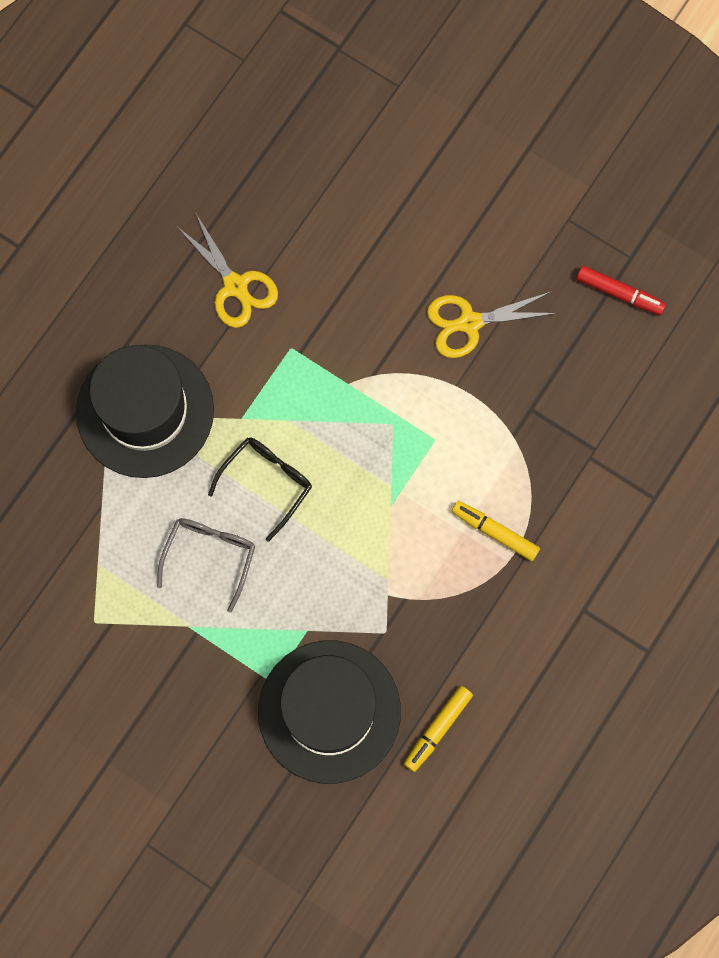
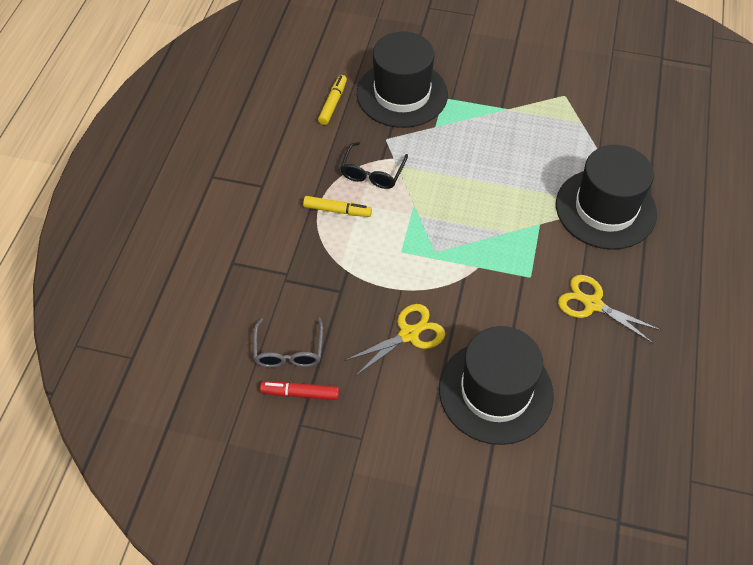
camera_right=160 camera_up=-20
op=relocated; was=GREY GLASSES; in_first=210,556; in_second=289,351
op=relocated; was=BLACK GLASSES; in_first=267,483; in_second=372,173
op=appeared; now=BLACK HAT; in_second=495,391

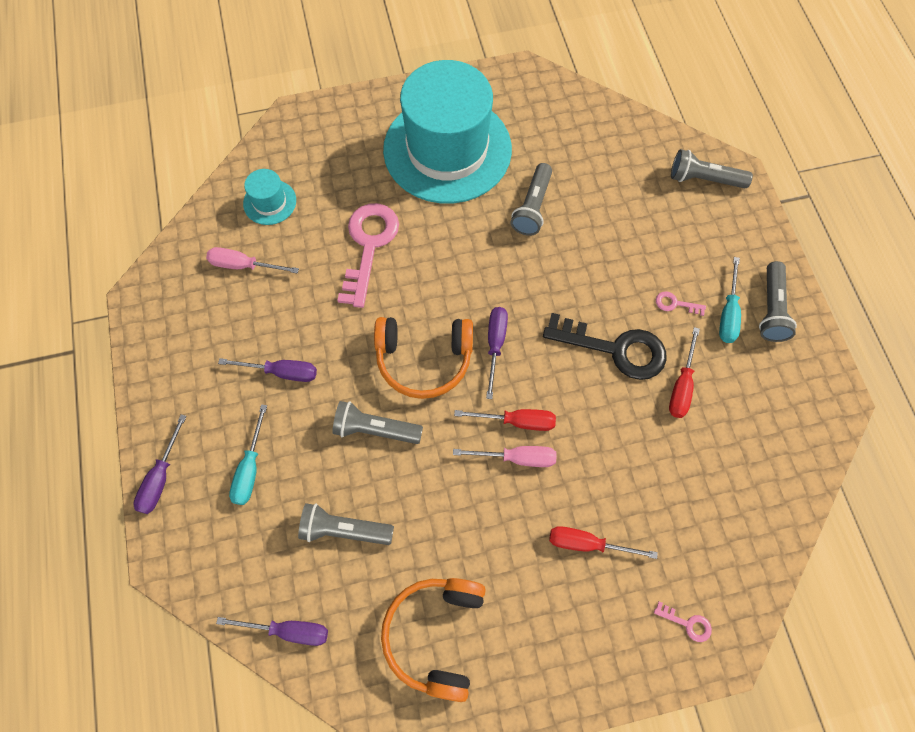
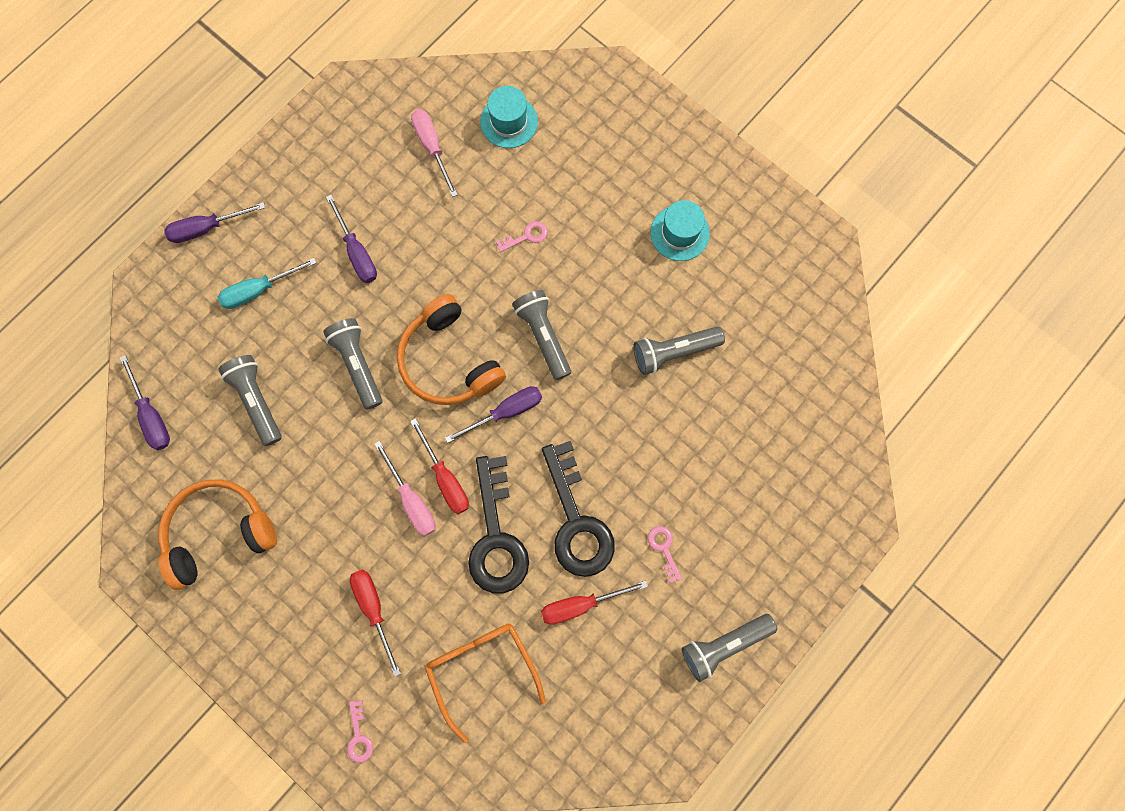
camera_right=55 camera_up=10
op=appeared; now=ORANGE GLASSES; in_second=482,669
op=appeared; now=BLACK KEY; in_second=496,537
op=size; was=PINK KEY; in_first=369,246; in_second=526,236; ratio=0.41
op=relocated; was=GREY FLASHLIGHT; in_first=704,179; in_second=543,336
op=size; was=TURQUOISE HAT; in_first=447,149; in_second=679,233; ratio=0.4
op=missing; was=TURQUOISE SCREWDRIVER; in_first=728,313

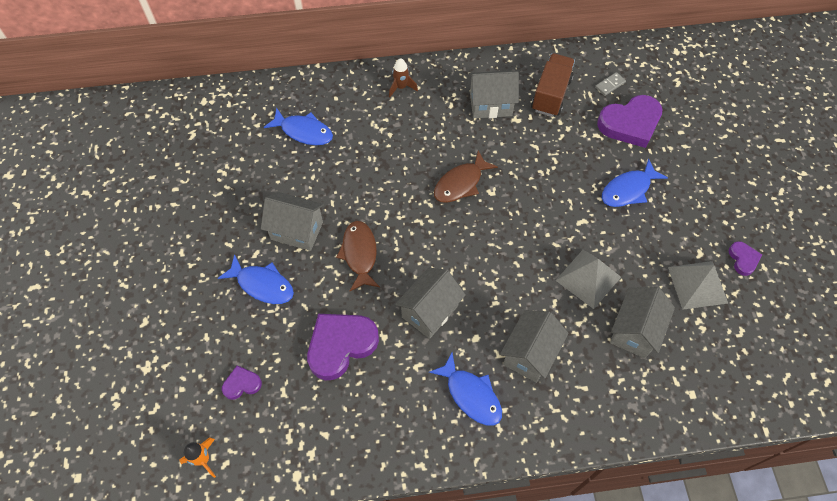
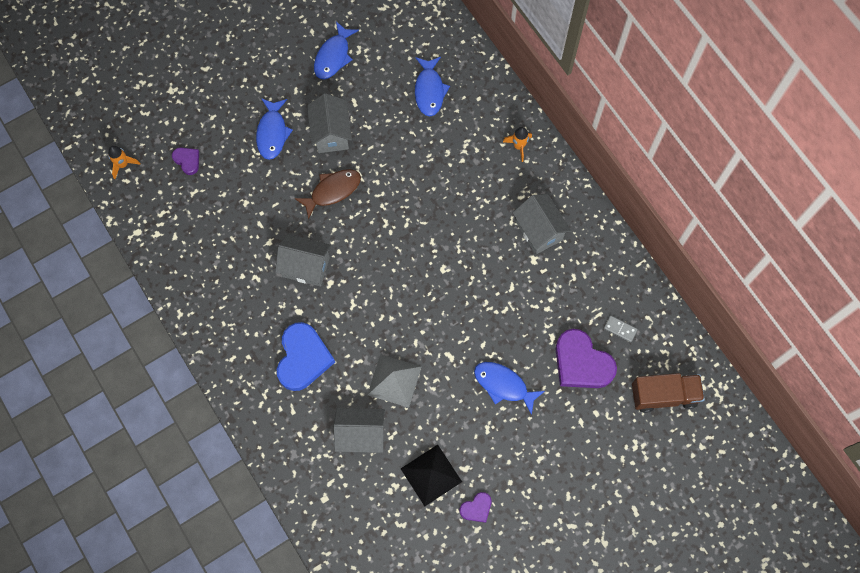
camera_right=65 camera_up=10
op=exchanged; was=GREY HOUSE; now=BLUE HEART; in_first=530,354; in_second=303,358
op=relocated; was=BLUE FISH; in_first=471,395; in_second=333,56
op=colour; was=GREY PYRAMID; now=BLACK PYRAMID; in_first=697,285; in_second=431,475
op=colour; was=BROWN ROCKET; now=ORANGE ROCKET; in_first=401,87; in_second=518,146
op=relocated; was=BROWN TRUCK; in_first=551,95; in_second=664,395
op=missing; was=PURPLE HEART; in_first=340,345
op=missing; was=BROWN FISH; in_first=461,183

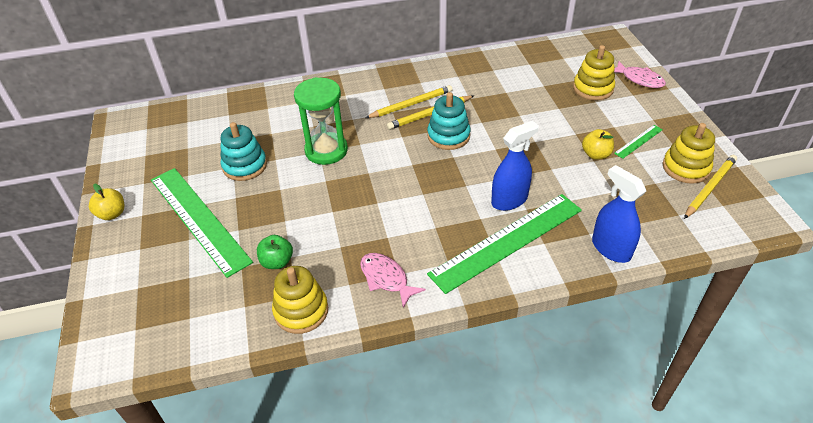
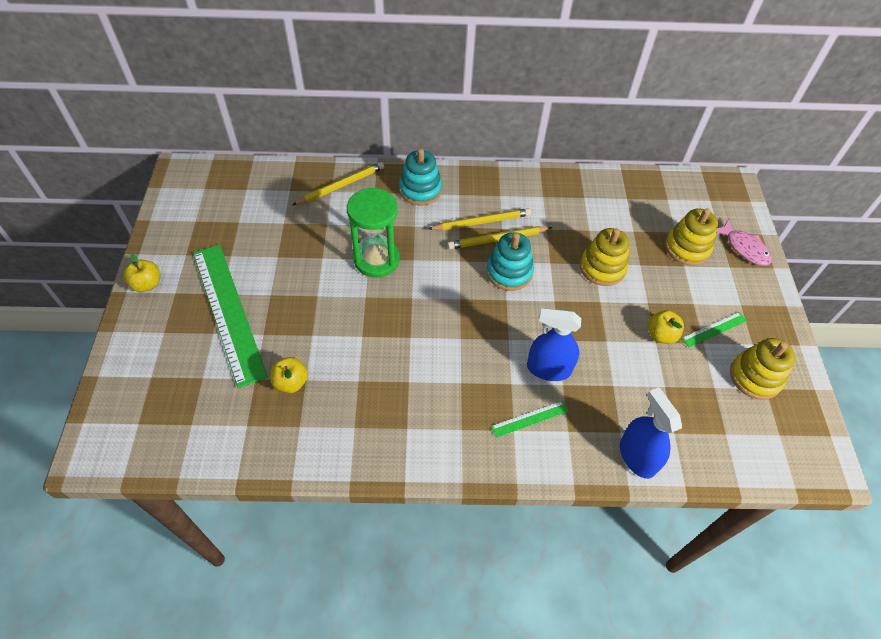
camera_right=10 camera_up=10
op=colour; was=GREEN APPLE; now=YELLOW APPLE; in_first=277,262; in_second=291,382
op=relocated; was=YELLOW PENCIL; in_first=710,188; in_second=341,186
op=relocated; was=TURQUOISE STACKING TOY; in_first=245,166; in_second=420,190
op=size; was=GREEN RULER; in_first=507,241; in_second=530,418; ratio=0.42
op=spun; was=BLUE SPRAY BOTTLE; in_first=509,200; in_second=548,369; clockwise=-150
op=relocated; was=YELLOW STACKING TOY; in_first=301,311; in_second=602,268
op=missing; was=PINK FISH; in_first=386,278

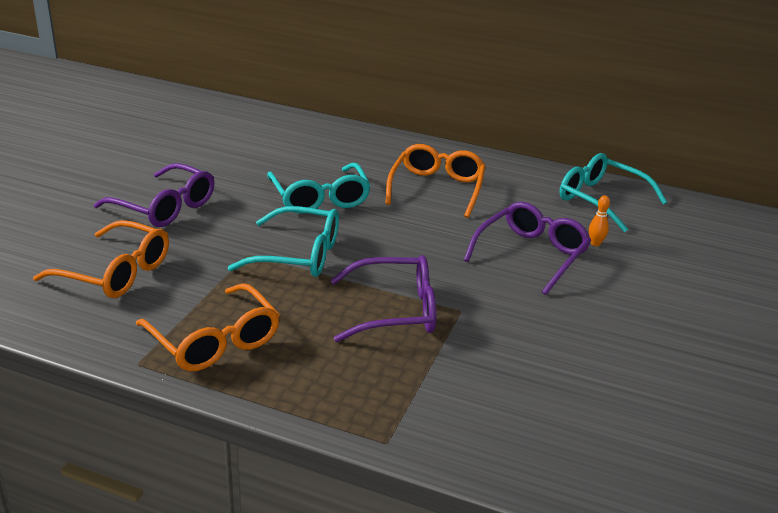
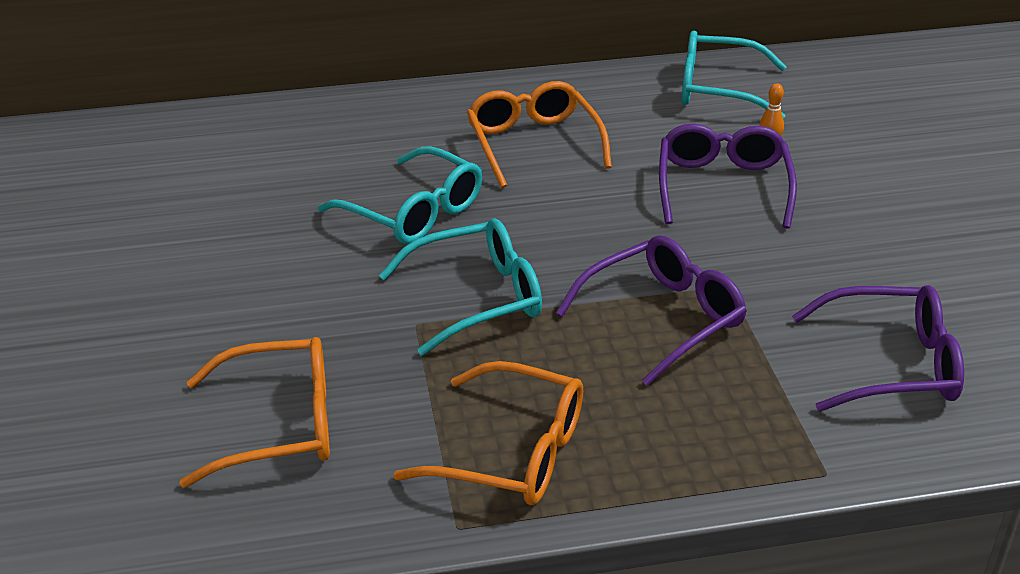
camera_right=-30 camera_up=5
op=relocated; was=PURPLE GLASSES; in_first=165,207; in_second=892,364

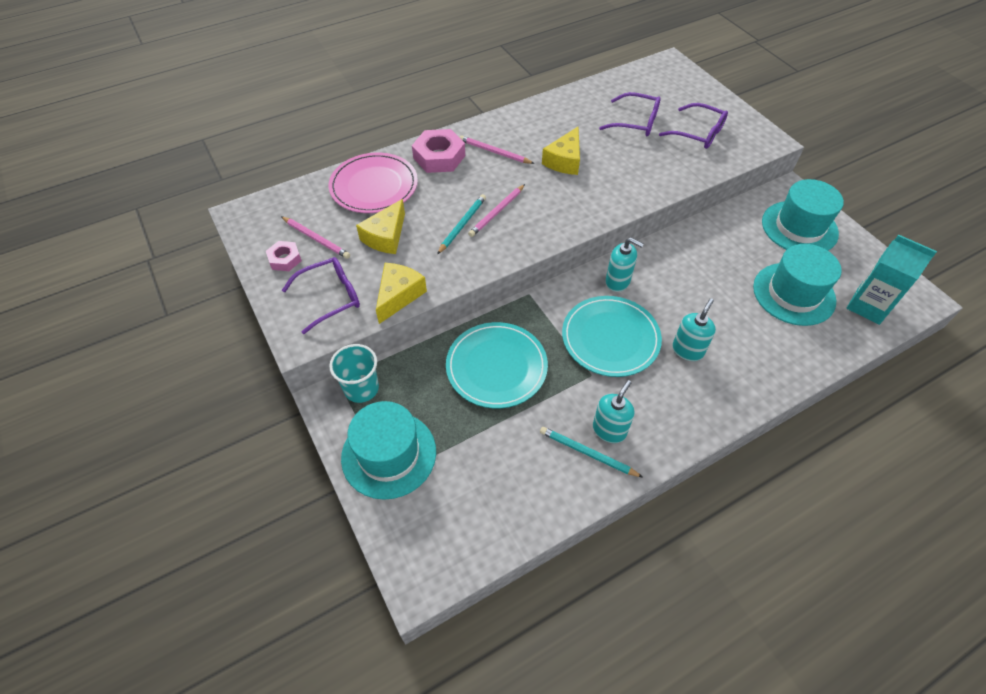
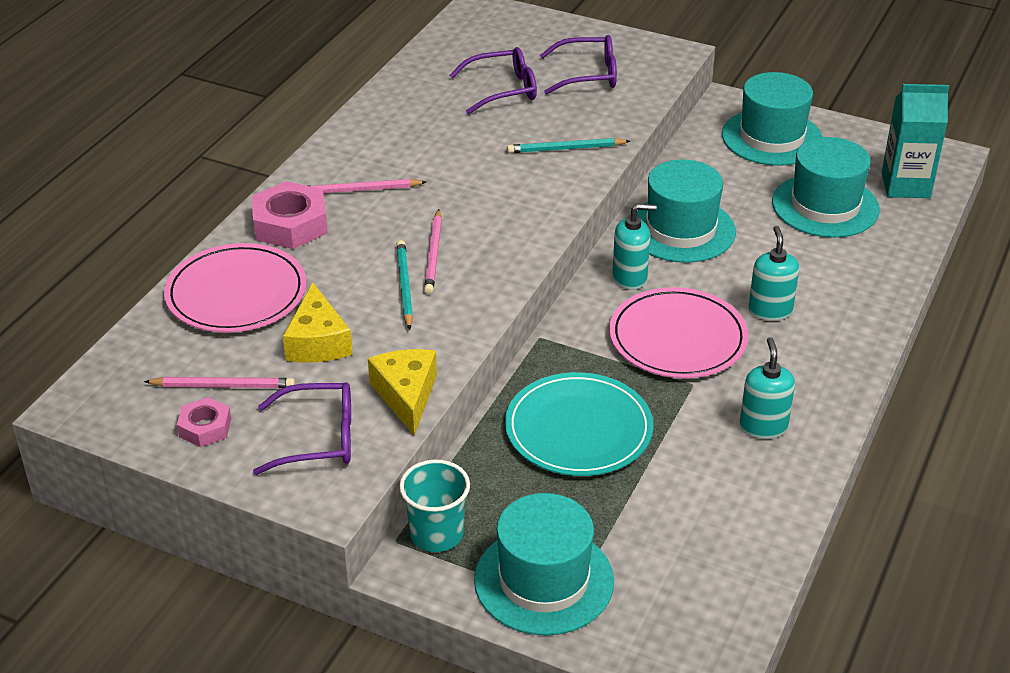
camera_right=-35 camera_up=-15
op=spun; was=PURPLE GLASSES; in_first=331,297; in_second=319,438; clockwise=60
op=relocated; was=TURQUOISE PENCIL; in_first=587,453; in_second=565,149
op=colour; was=TURQUOISE PLATE; now=PINK PLATE; in_first=610,338; in_second=677,338
op=appeared; now=TURQUOISE HAT; in_second=681,229
op=missing; was=YELLOW CHEESE; in_first=564,160

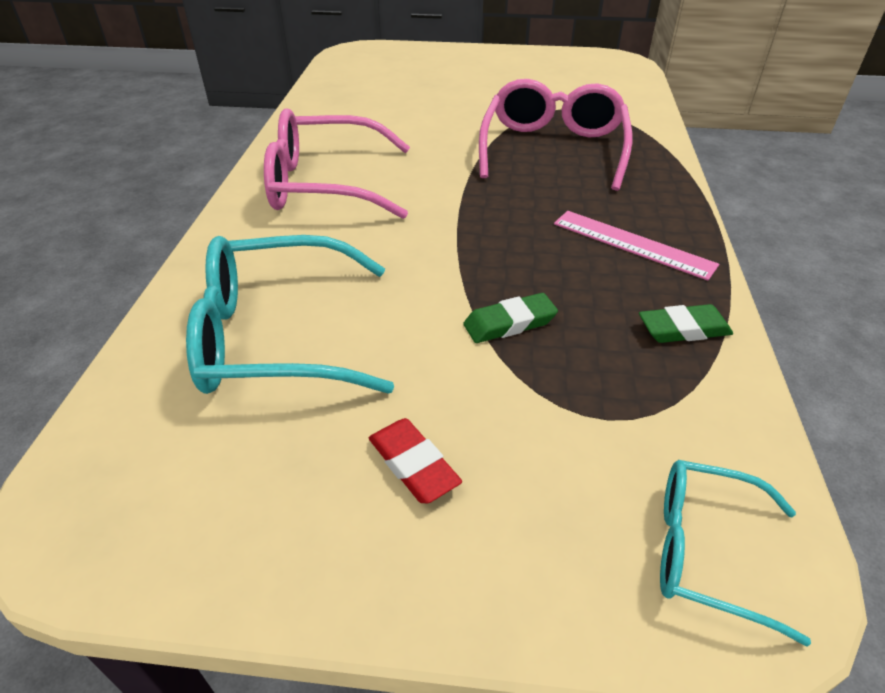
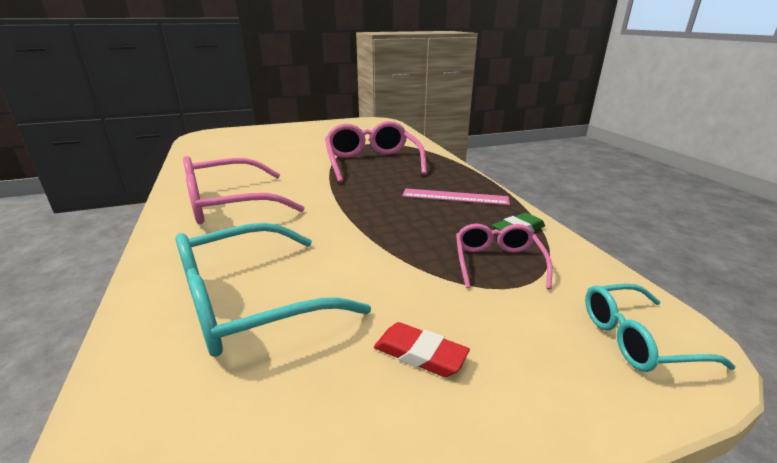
camera_right=-25 camera_up=-15
op=appeared; now=PINK GLASSES; in_second=497,262
op=missing; was=GREEN ERASER; in_first=509,323

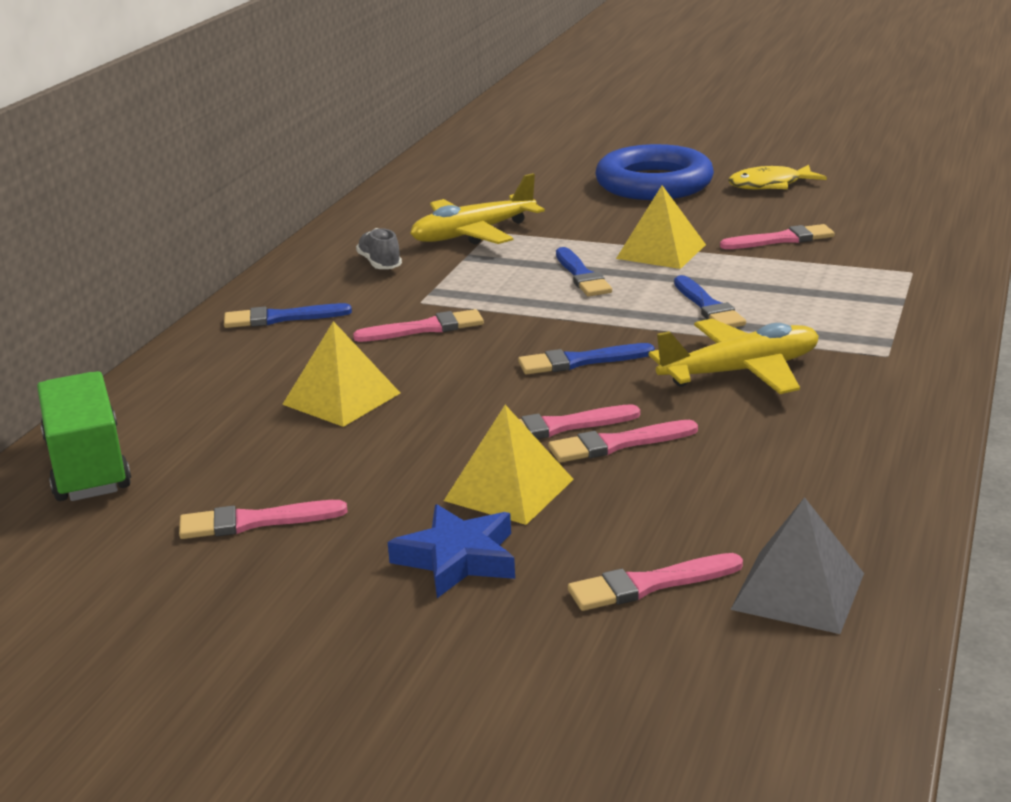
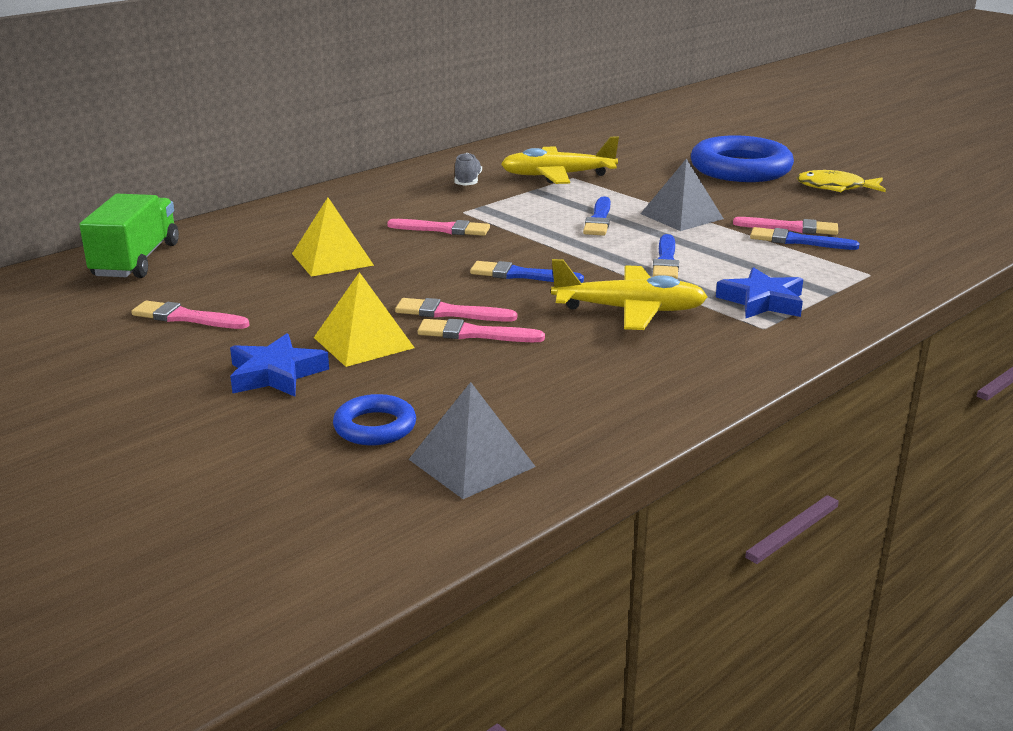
camera_right=25 camera_up=0
op=exchanged; was=PINK BRUSH; now=BLUE RING; in_first=648,585; in_second=375,427
op=colour; was=YELLOW PYRAMID; now=GREY PYRAMID; in_first=661,251; in_second=681,216
op=appeared; now=BLUE STAR; in_second=762,301
op=relocated; was=BLUE BRUSH; in_first=281,318; in_second=797,241

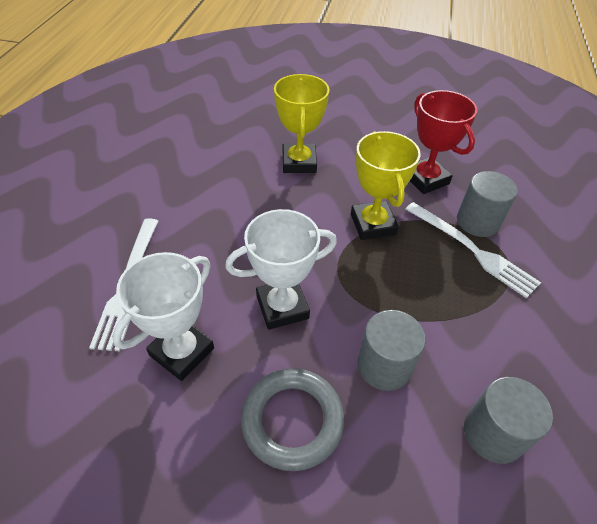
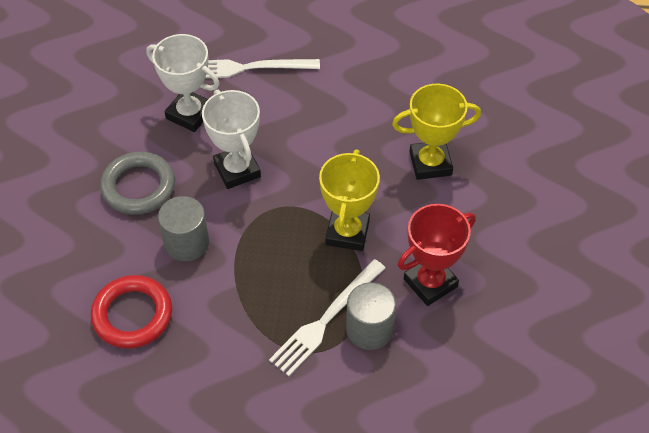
camera_right=85 camera_up=5
op=exchanged; was=GREY CYLINDER; now=RED RING; in_first=493,433; in_second=132,315
op=spun; was=YELLOW TROPHY; in_first=373,224; in_second=347,233; clockwise=-60

